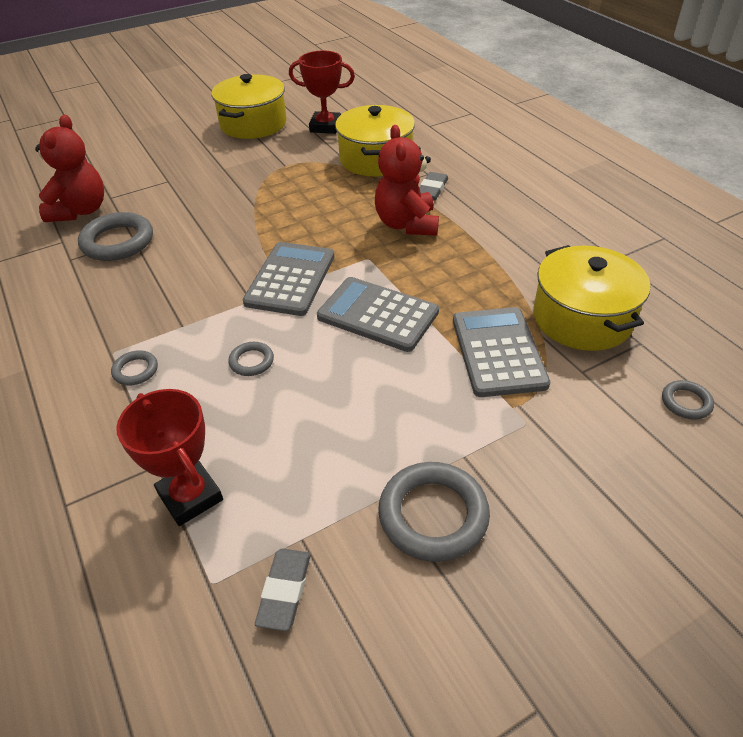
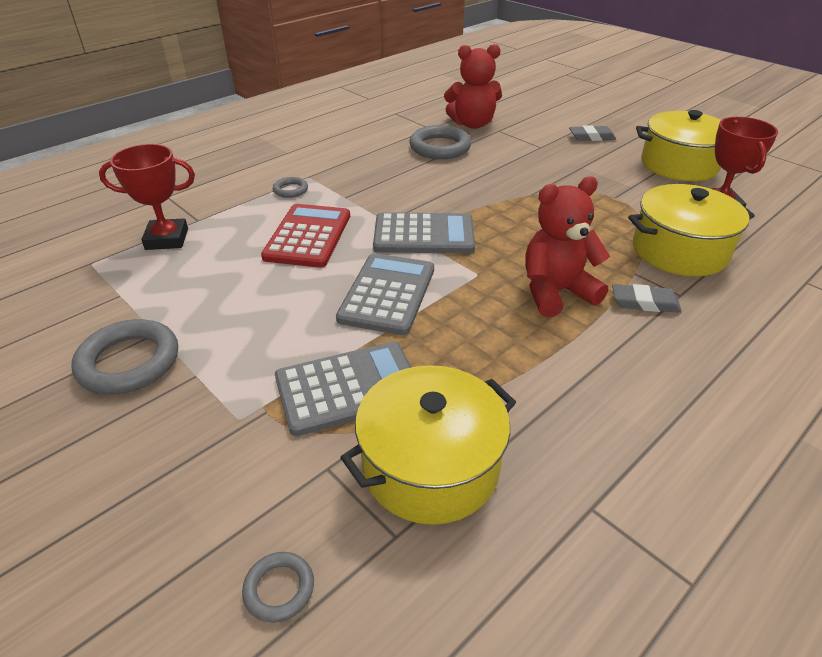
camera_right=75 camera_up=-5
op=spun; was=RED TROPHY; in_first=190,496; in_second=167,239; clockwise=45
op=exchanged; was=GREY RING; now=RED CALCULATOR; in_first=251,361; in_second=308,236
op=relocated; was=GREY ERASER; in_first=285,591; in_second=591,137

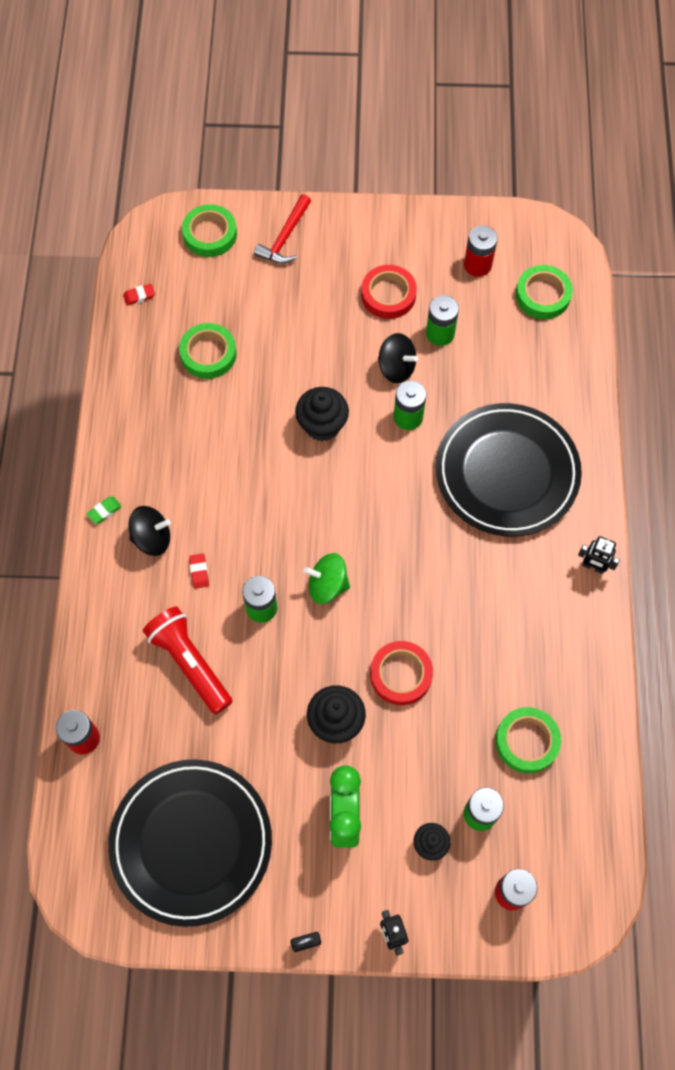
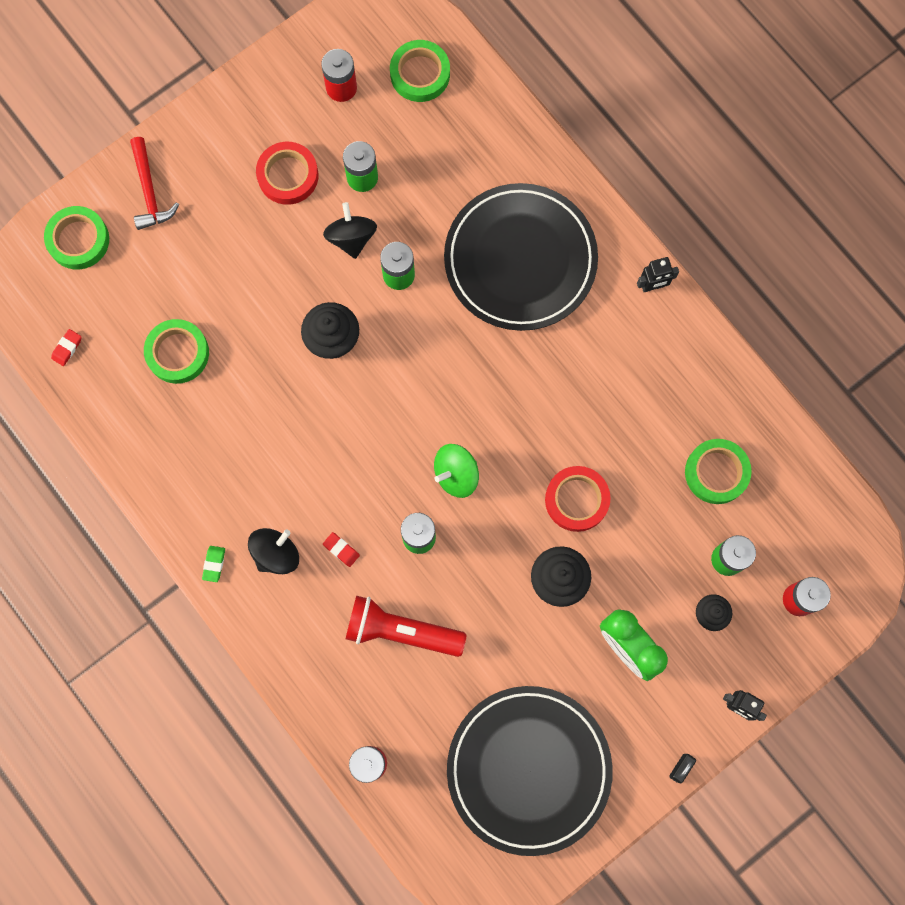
camera_right=-40 camera_up=10
op=spun; was=BLACK SPINNING TOP; in_first=396,368; in_second=351,238; clockwise=-90

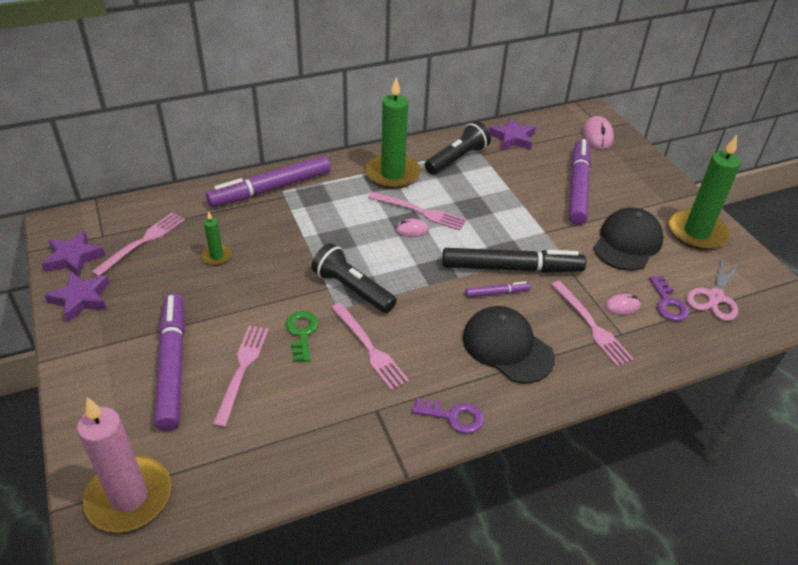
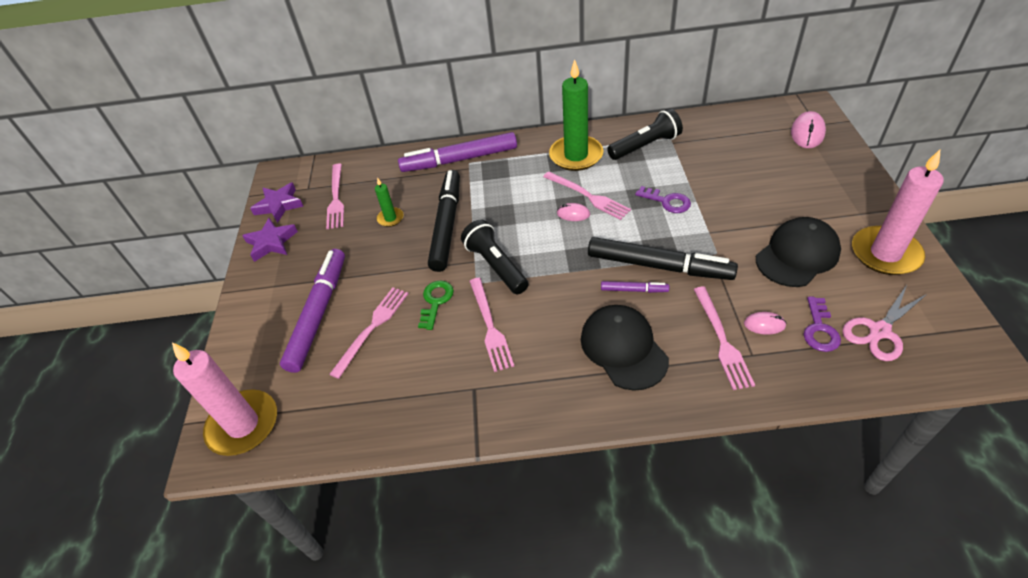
camera_right=25 camera_up=5
op=spun; was=PINK FORK; in_first=142,242; in_second=336,198; clockwise=120
op=appeared; now=BLACK MARKER; in_second=447,225
op=relocated; was=PURPLE KEY; in_first=453,416; in_second=667,201
op=colour; was=GREEN CANDLE; now=PINK CANDLE; in_first=696,232; in_second=885,253
op=missing; was=PURPLE STAR; in_first=512,138
op=missing; was=PURPLE MARKER; in_first=578,187

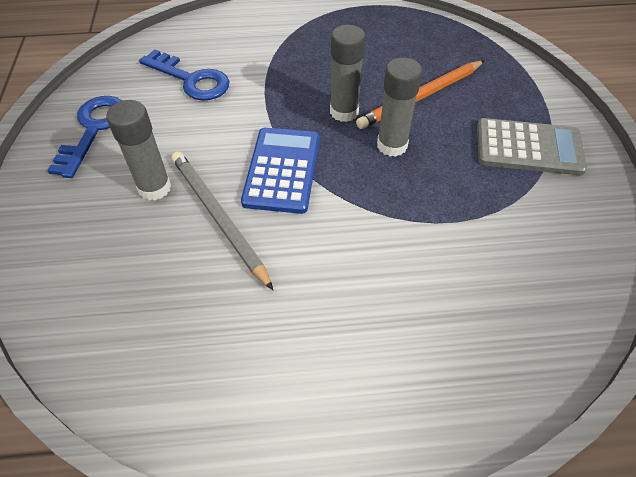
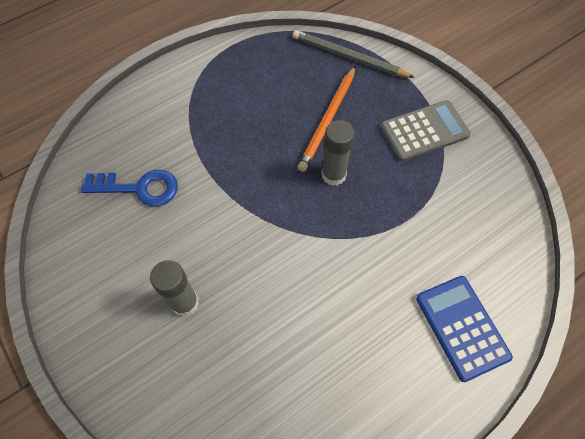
camera_right=-30 camera_up=10
op=relocated; was=GREY PENCIL; in_first=218,217; in_second=349,57
op=relocated; was=BLUE CALCULATOR; in_first=282,170; in_second=462,327
op=missing; was=BLUE KEY; in_first=93,130
op=missing; was=GREY GLUE STICK; in_first=344,112

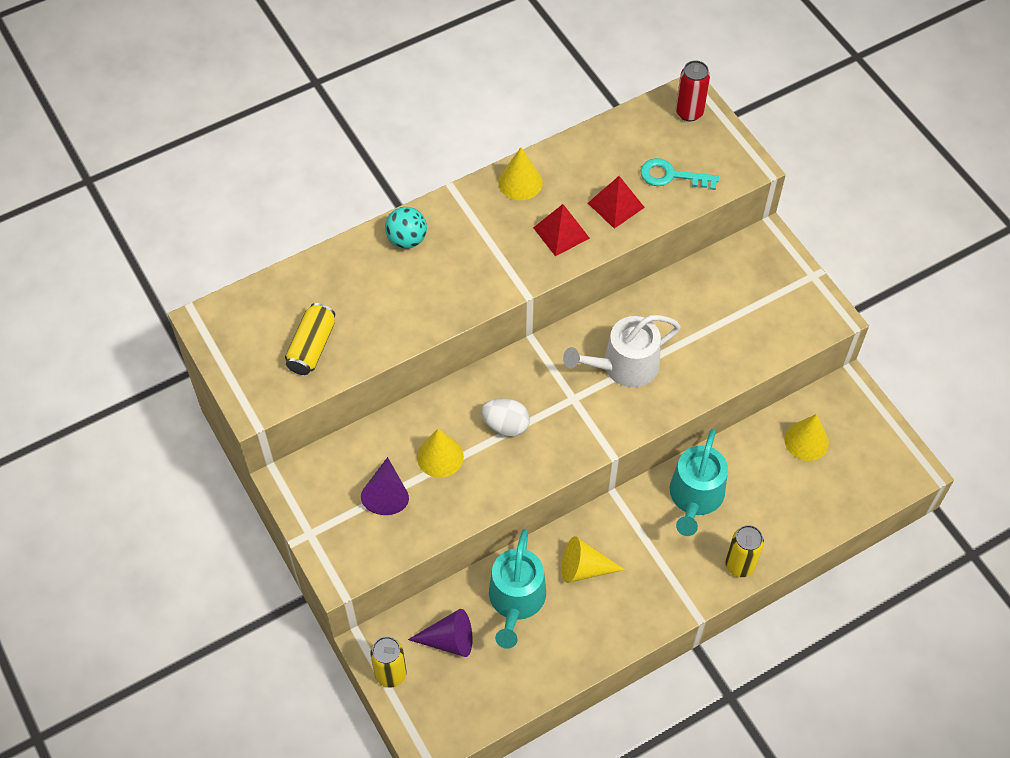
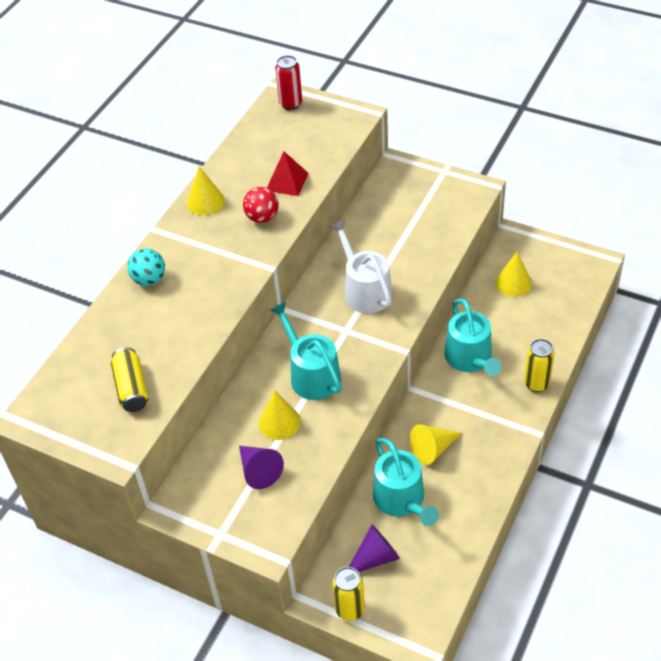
camera_right=-30 camera_up=-10
op=exchanged; was=RED PYRAMID; now=RED BALL; in_first=561,233; in_second=262,217
op=exchanged; was=WHITE EGG; now=TURQUOISE WATERING CAN; in_first=505,425; in_second=311,374
op=spun; was=WHITE WATERING CAN; in_first=624,366; in_second=365,290; clockwise=120
op=missing; was=TURQUOISE KEY; in_first=671,176

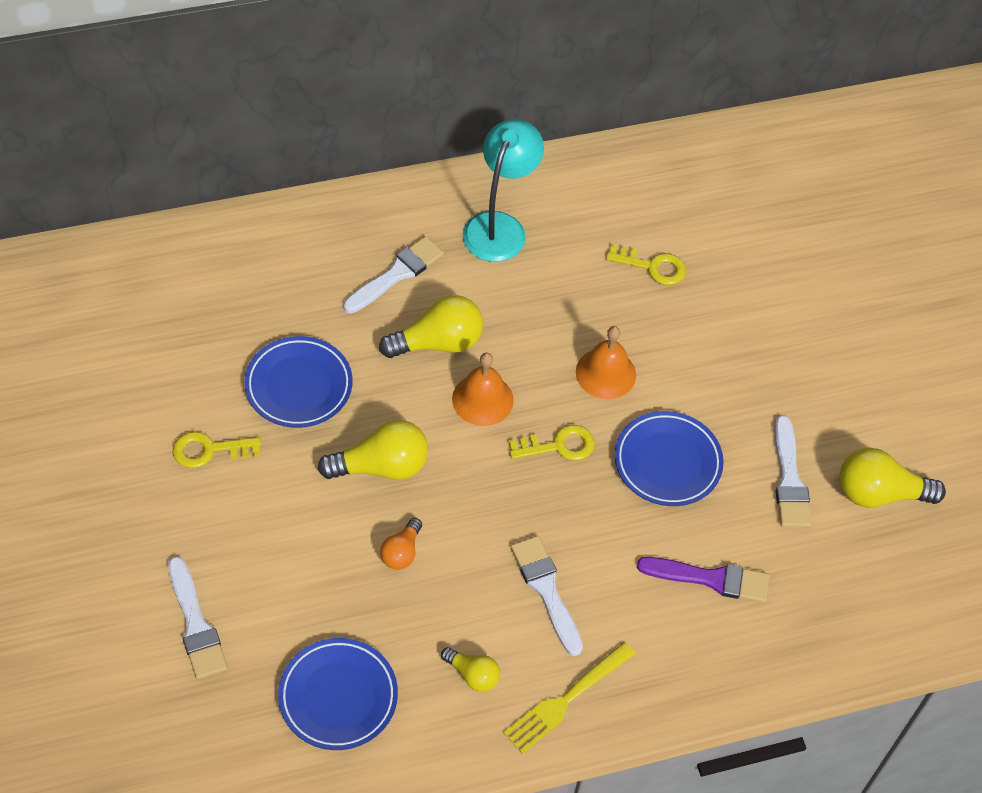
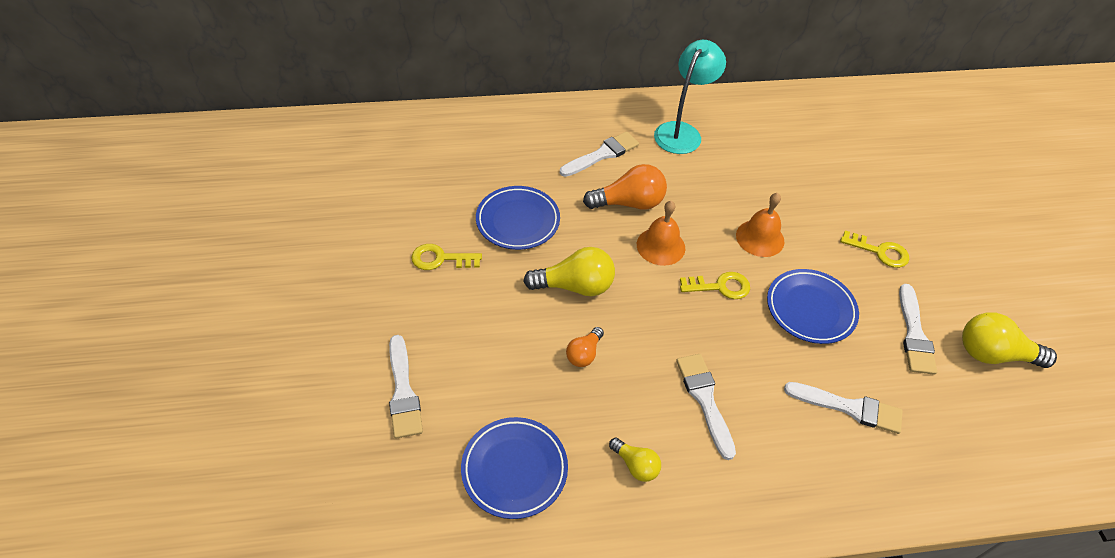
camera_right=10 camera_up=-5
op=colour; was=YELLOW LIGHT BULB; now=ORANGE LIGHT BULB; in_first=438,343; in_second=629,203
op=colour; was=PURPLE BRUSH; now=WHITE BRUSH; in_first=710,579; in_second=849,407
op=relocated; was=YELLOW KEY; in_first=652,266; in_second=880,252
op=missing; was=YELLOW FORK; in_first=566,700

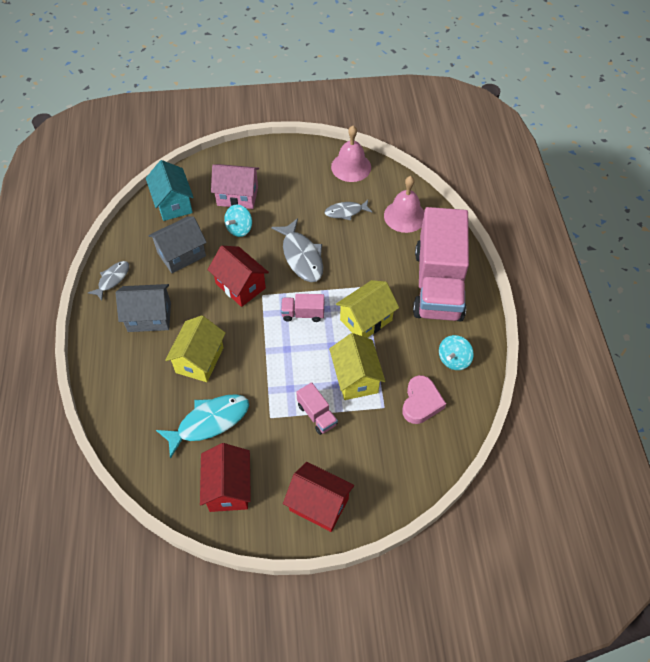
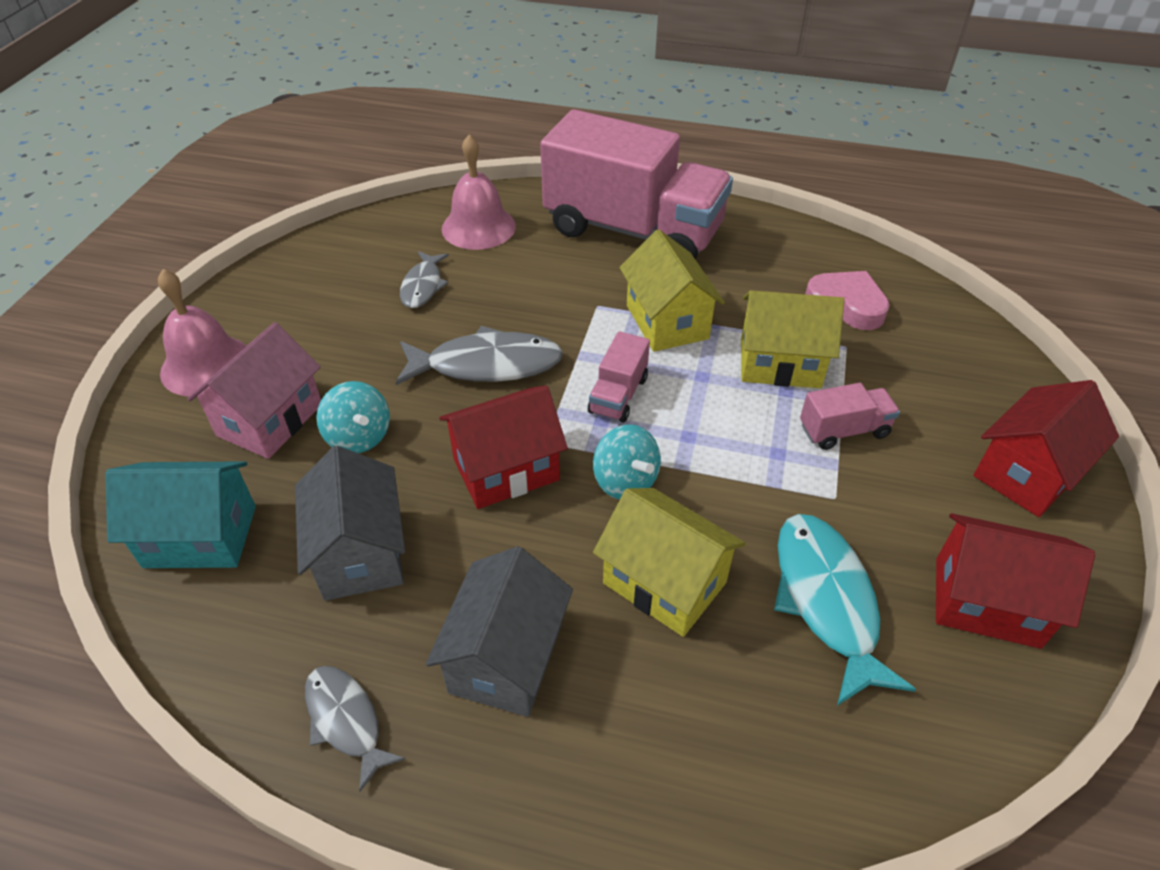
camera_right=-70 camera_up=-10
op=relocated; was=PINK BELL; in_first=351,167; in_second=206,365
op=relocated; was=TURQUOISE SPINNING TOP; in_first=453,360; in_second=625,481

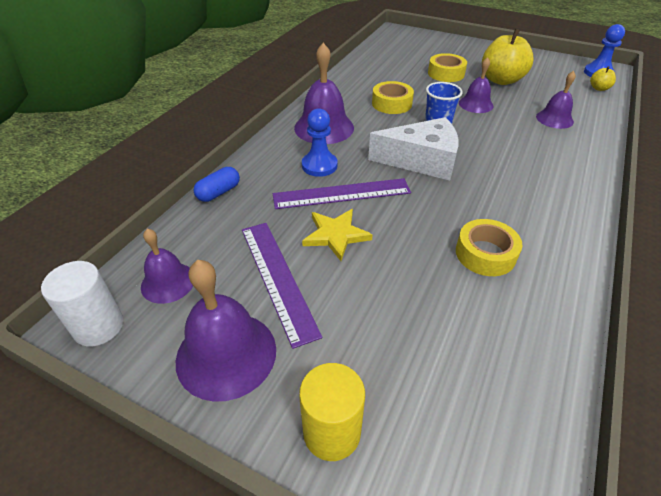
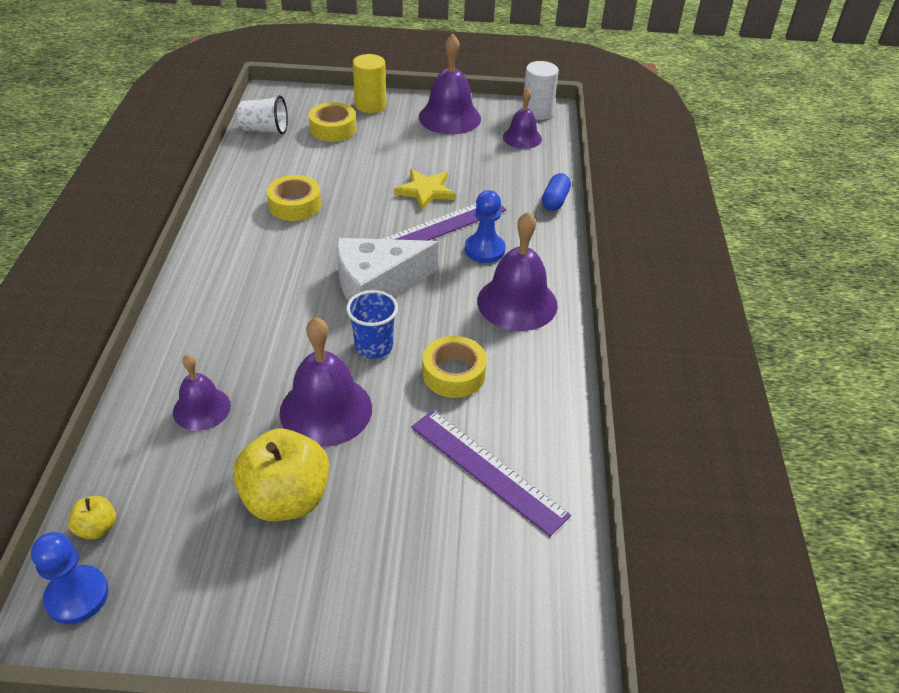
camera_right=155 camera_up=0
op=appeared; now=WHITE CUP; in_second=265,130
op=size; was=PURPLE BELL; in_first=475,104; in_second=326,410; ratio=1.64
op=relocated; was=YELLOW TAPE; in_first=446,73; in_second=333,129
op=relocated; was=PURPLE RULER; in_first=277,278; in_second=488,470

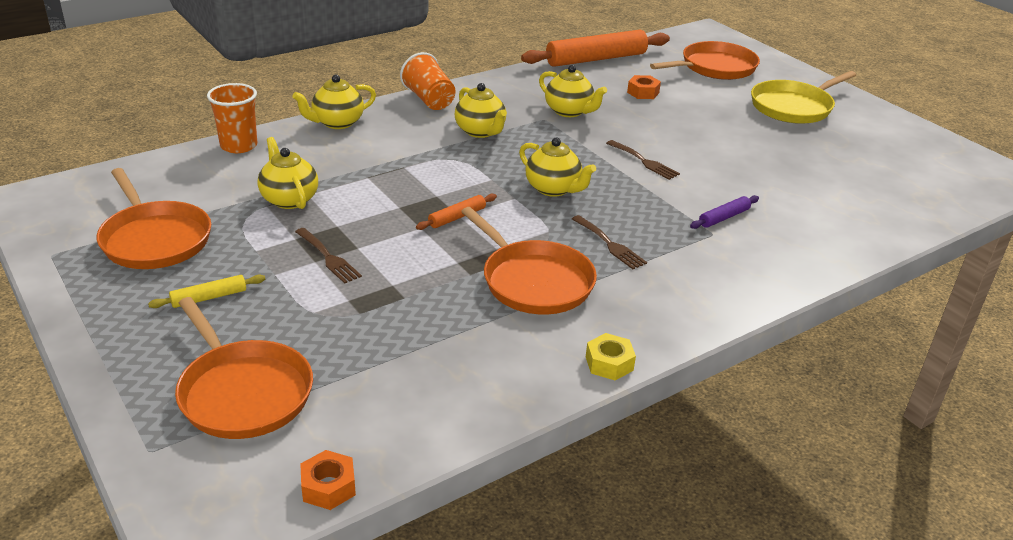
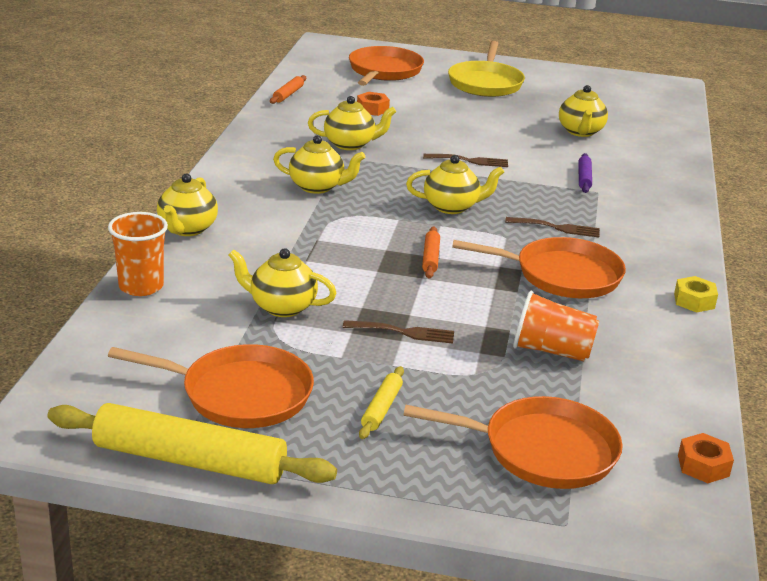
camera_right=-45 camera_up=-5
op=appeared; now=YELLOW ROLLING PIN; in_second=189,461
op=size; was=ORANGE ROLLING PIN; in_first=596,59; in_second=288,94; ratio=0.45
op=relocated; was=ORANGE CUP; in_first=429,100; in_second=551,351
op=appeared; now=YELLOW TEAPOT; in_second=580,132

